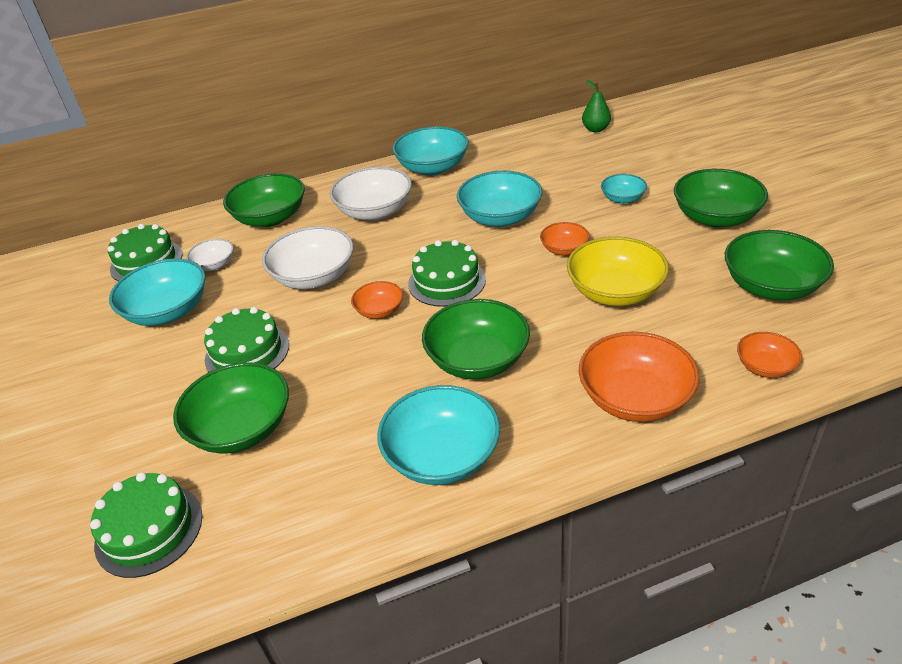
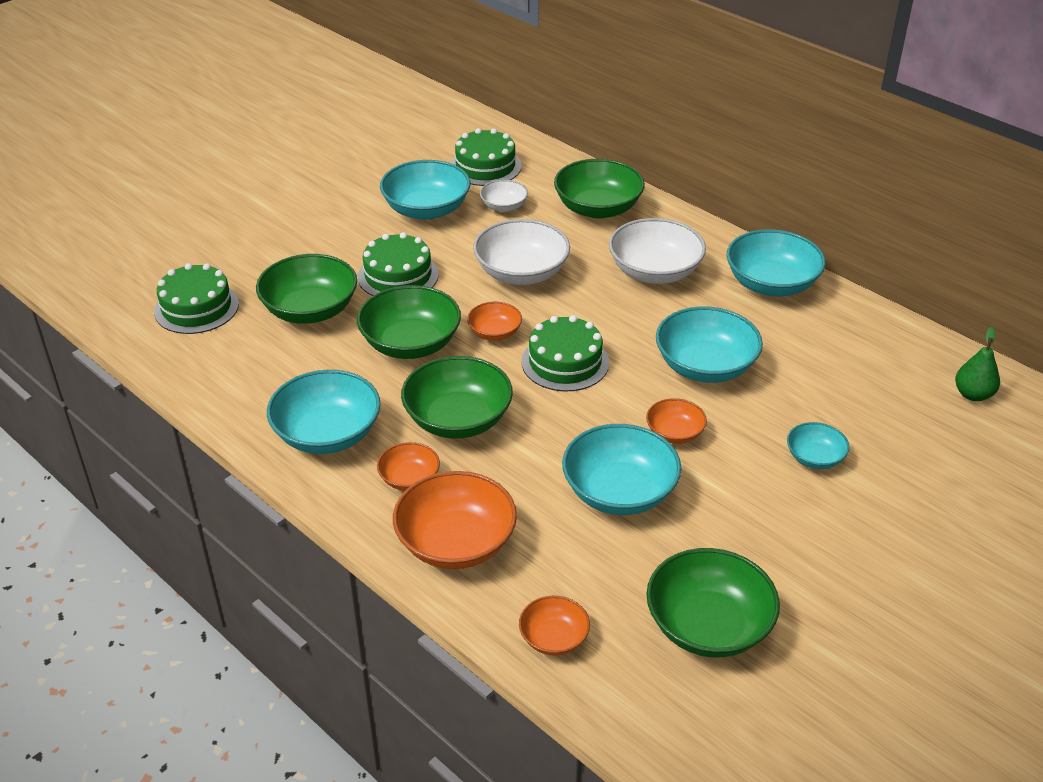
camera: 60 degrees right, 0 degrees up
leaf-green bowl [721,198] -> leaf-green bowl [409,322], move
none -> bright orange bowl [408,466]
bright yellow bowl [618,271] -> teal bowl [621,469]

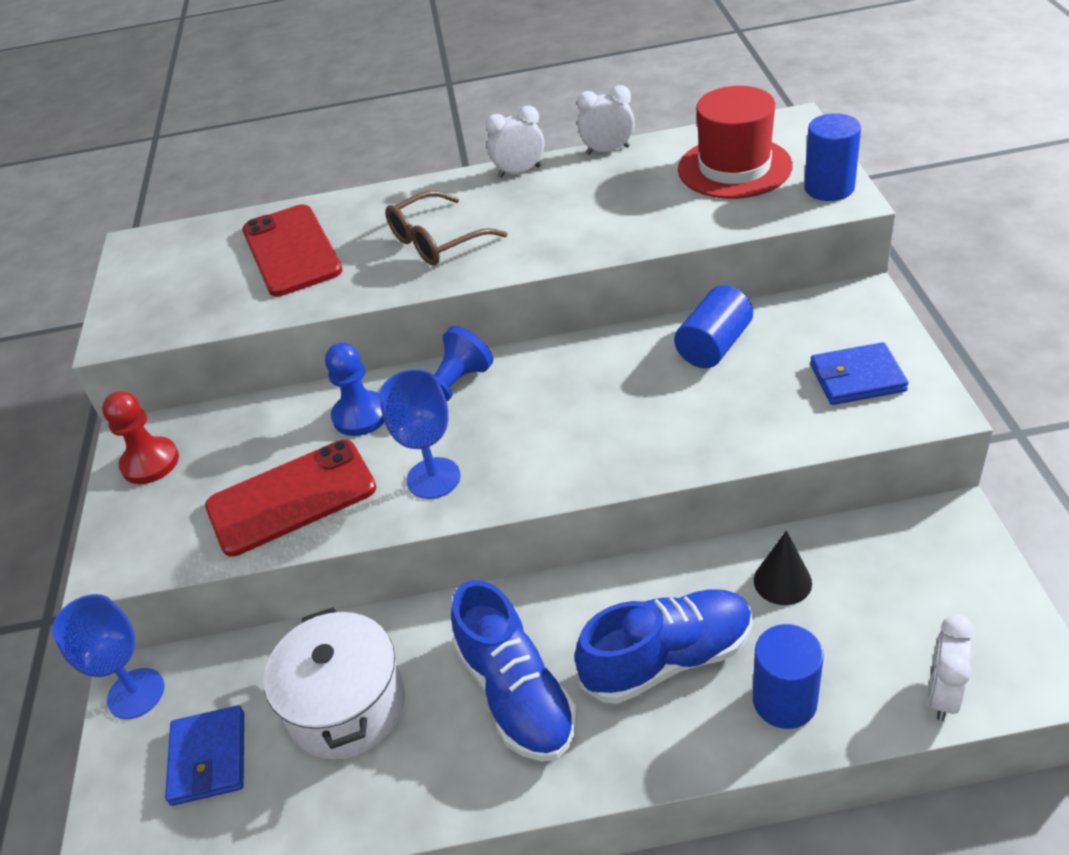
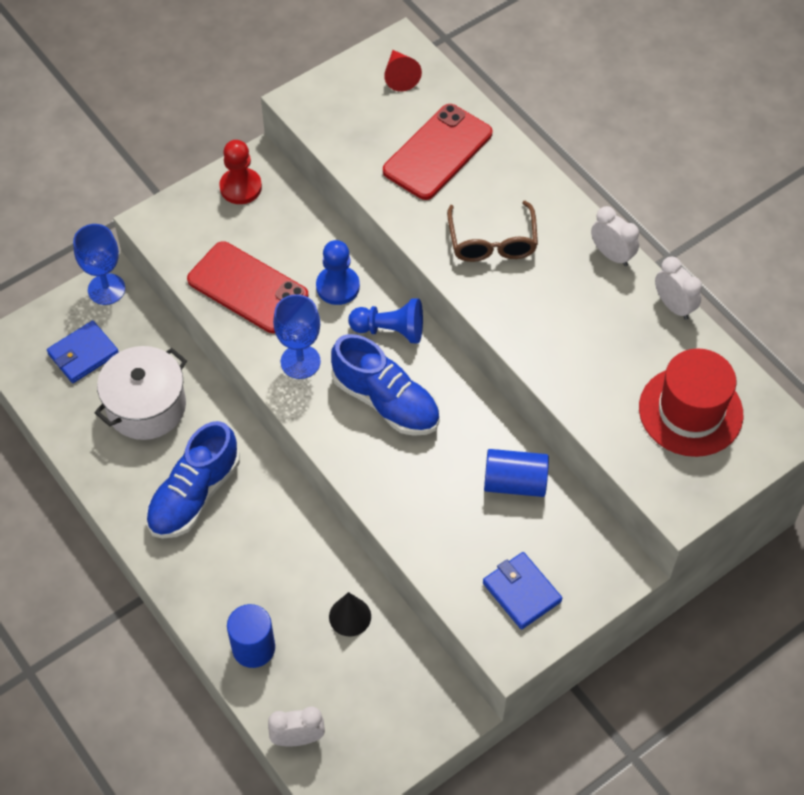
camera: 55 degrees right, 15 degrees up
cobalt shoe [663,646] -> cobalt shoe [385,385], move
none -> scarlet solid cone [403,70]
dark brown glasses [446,228] -> dark brown glasses [492,231], 120 degrees counterclockwise
cobalt cylinder shape [832,157] -> none

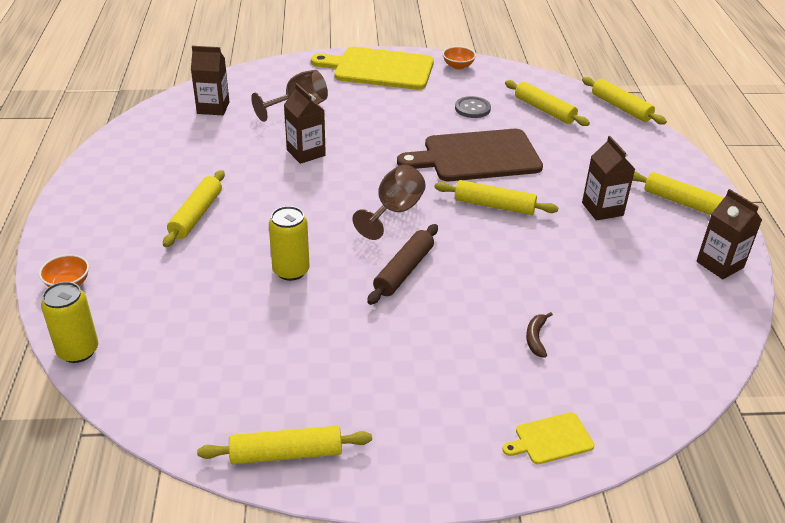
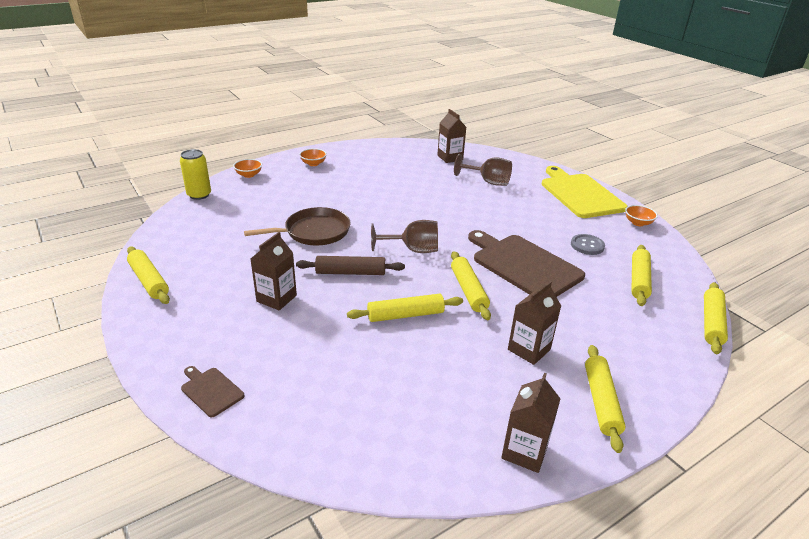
camera: 60 degrees right, 5 degrees down
bright yellow cutting board [548,438] -> dark brown cutting board [213,391]
bright yellow can [289,243] -> dark brown frying pan [297,226]
dark brown juice carton [305,123] -> dark brown juice carton [273,271], move
none -> bright orange bowl [313,157]
bright yellow dough roller [194,208] -> bright yellow dough roller [405,308], move
dark brown banana fruit [539,335] -> none

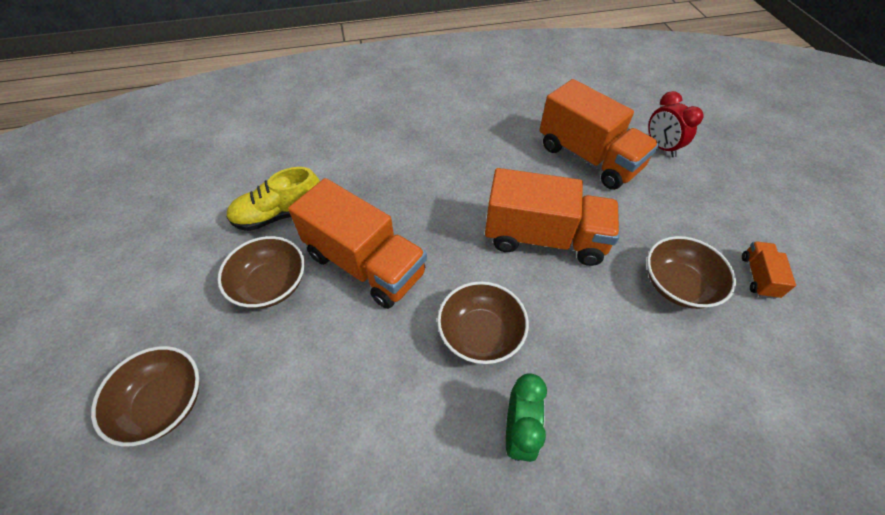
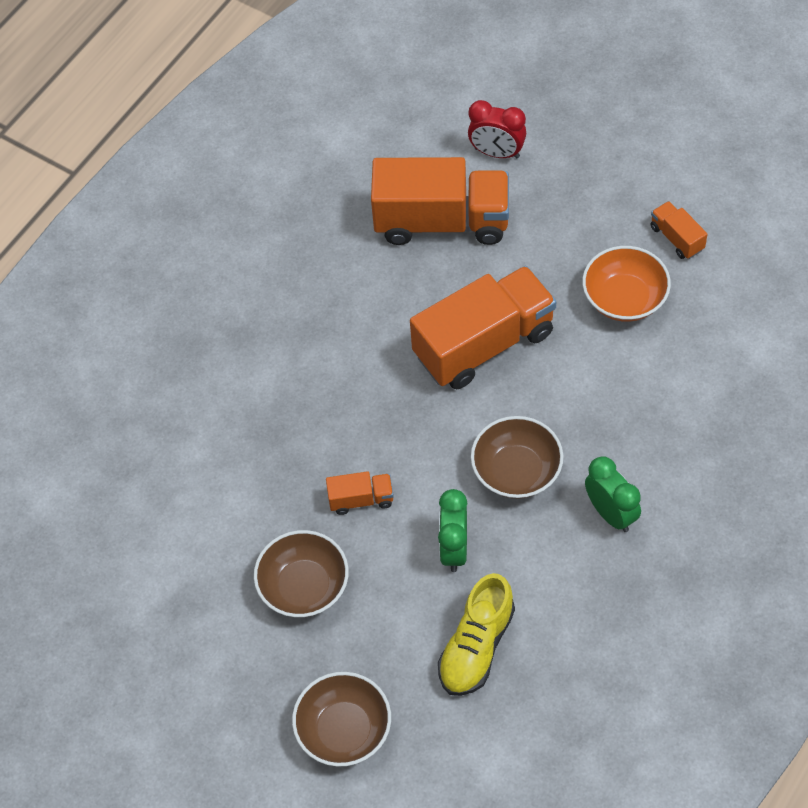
camera: 40 degrees left, 5 degrees up
bright orange lorry [357,243] -> bright orange lorry [360,493], x0.44
none -> leaf-green alarm clock [453,530]
bright yellow shoe [273,199] -> bright yellow shoe [476,634], move
dark brown bowl [691,272] -> bright orange bowl [626,284]

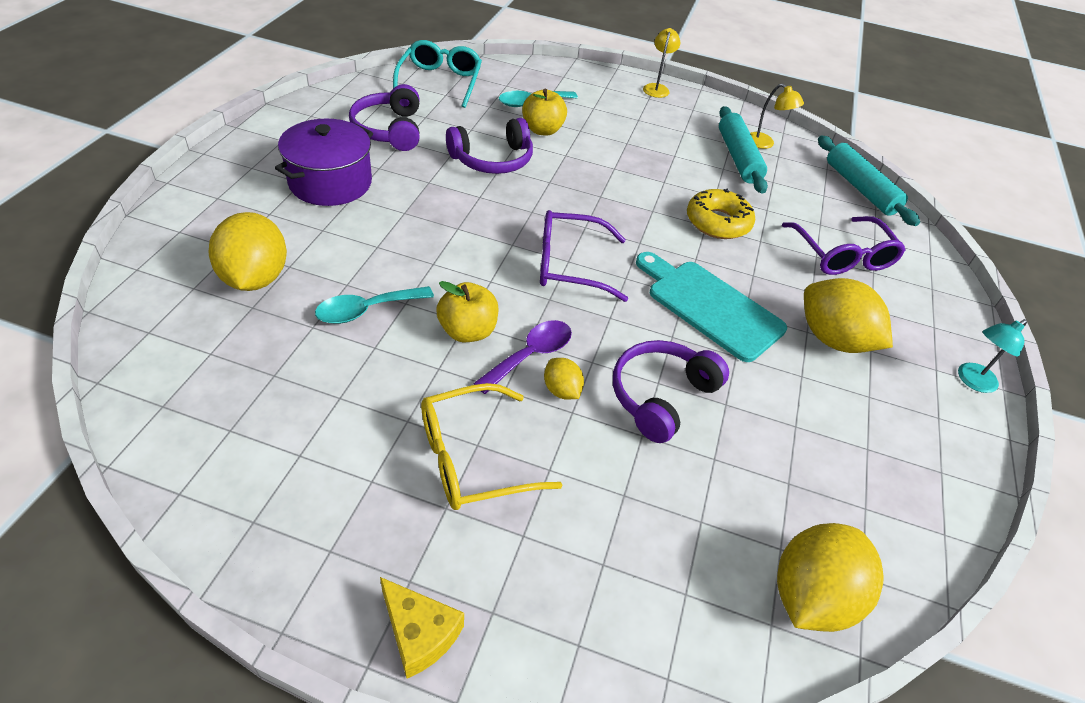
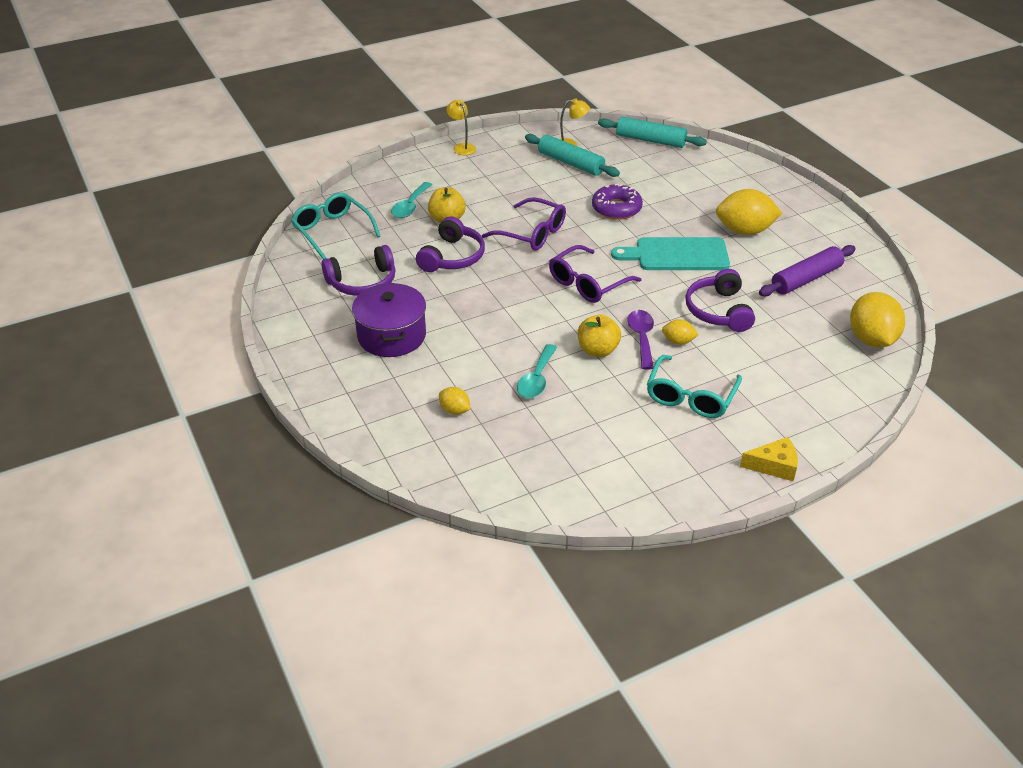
camera: 40 degrees left, 5 degrees down
purple headset [384,117] -> purple headset [358,270], 60 degrees counterclockwise
bright yellow lemon [248,251] -> bright yellow lemon [454,401], x0.49
purple glasses [844,245] -> purple glasses [524,224], move
bright yellow doughnut [721,213] -> purple doughnut [617,202]
bright yellow glasses [491,446] -> teal glasses [694,386]
none -> purple dough roller [807,270]
teal reading lamp [992,356] -> none

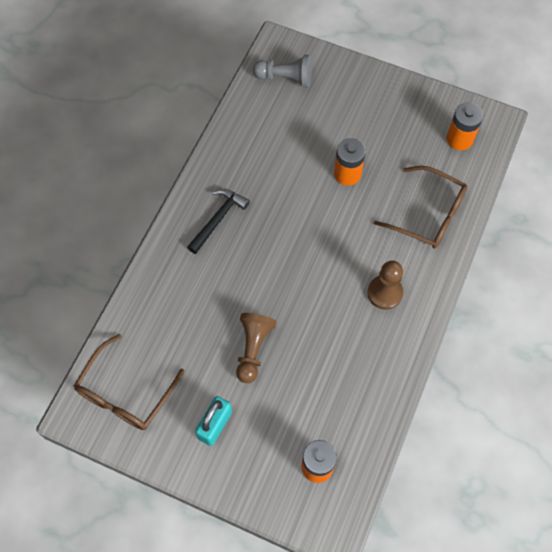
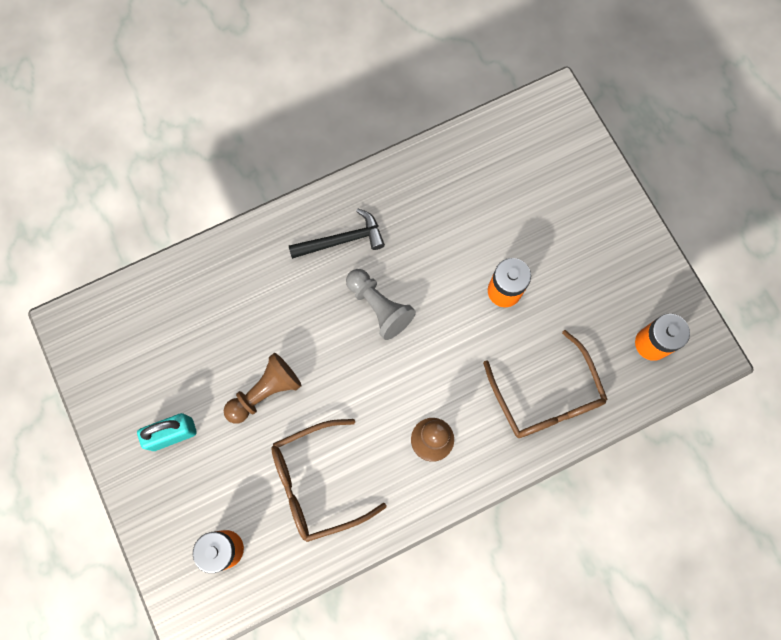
camera: 40 degrees right, 10 degrees up
dark brown glasses [129,382] -> dark brown glasses [329,480], move
gray pawn [282,71] -> gray pawn [381,304], move

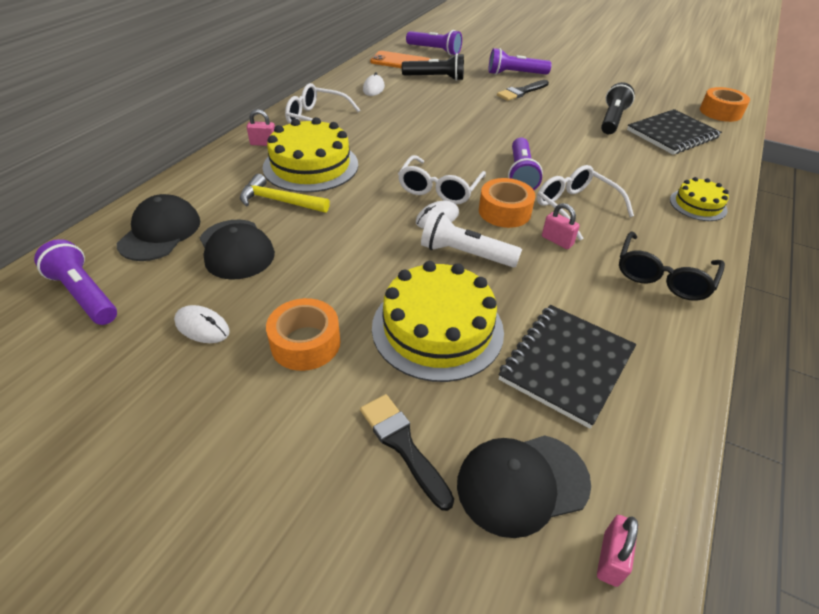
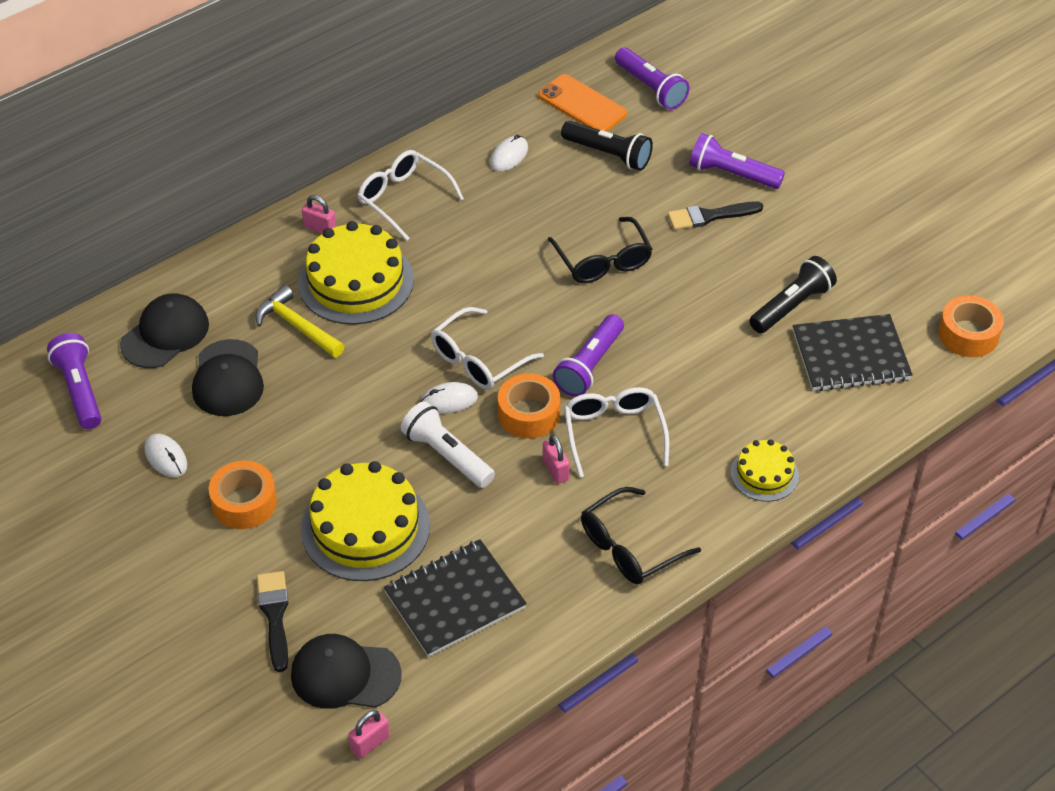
camera: 25 degrees right, 5 degrees up
none -> black glasses [600,250]

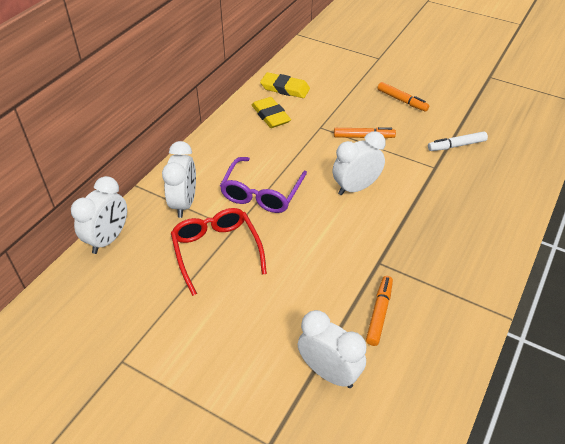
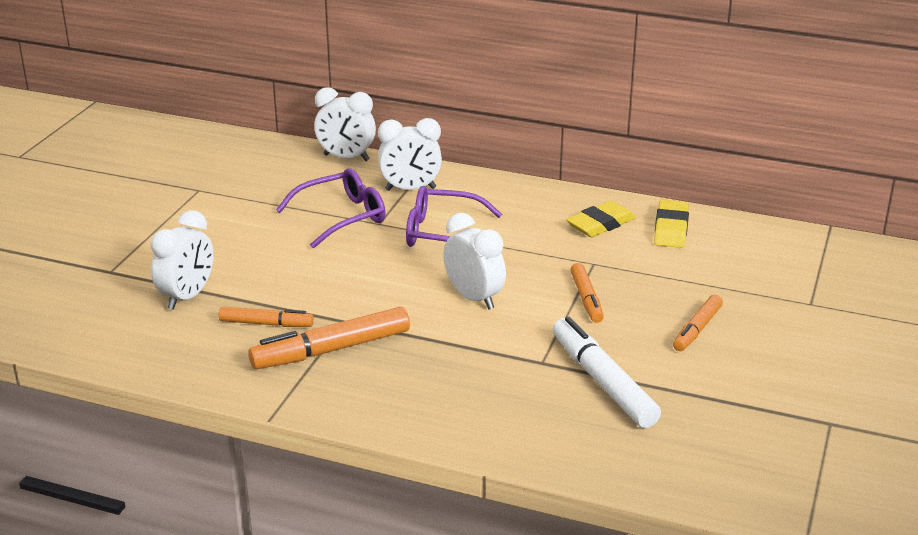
camera: 80 degrees right, 15 degrees down
none -> bright orange marker [329,338]
scarlet glasses [219,252] -> purple glasses [331,208]
pure white marker [458,141] -> pure white marker [607,372], x1.69

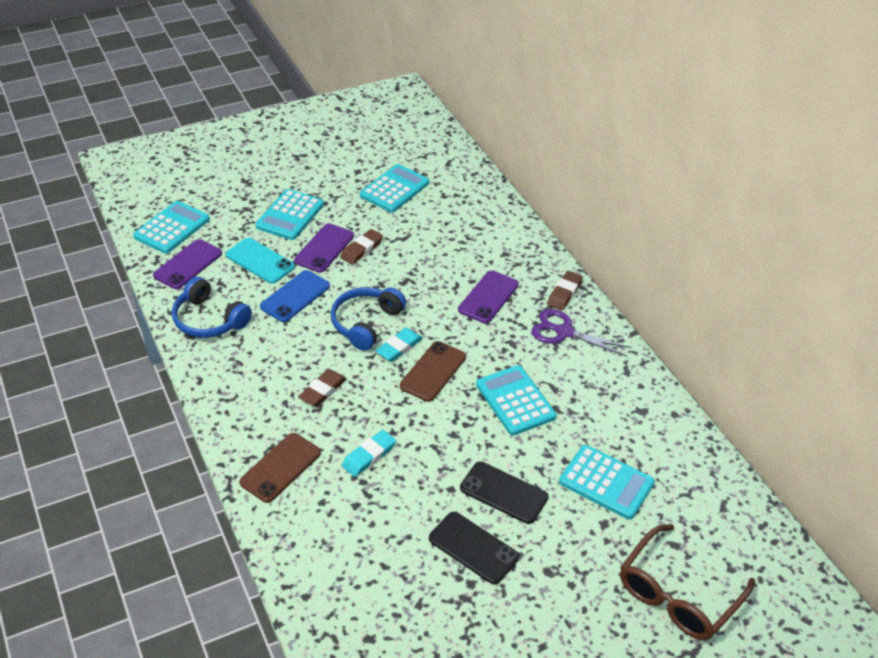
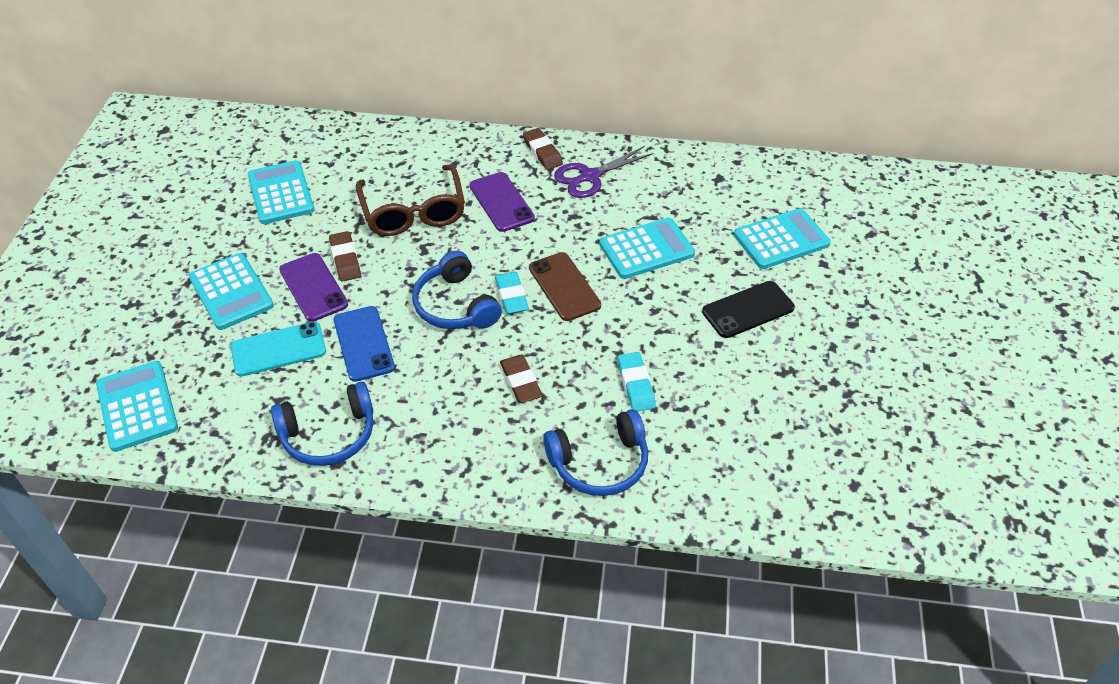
camera: 55 degrees left, 5 degrees up
dark brown glasses [687,582] -> dark brown glasses [410,200], move
dark brown smartphone [280,468] -> cobalt headset [595,452]
teal adding machine [516,400] -> teal adding machine [647,248], 150 degrees clockwise
purple smartphone [187,264] -> none
black smartphone [474,548] -> none

